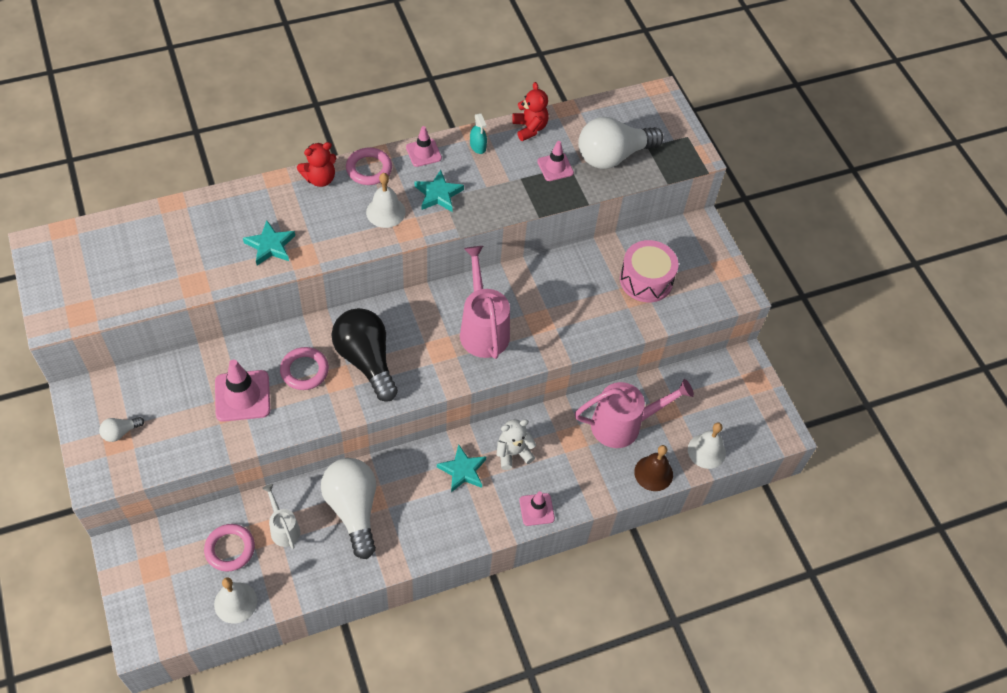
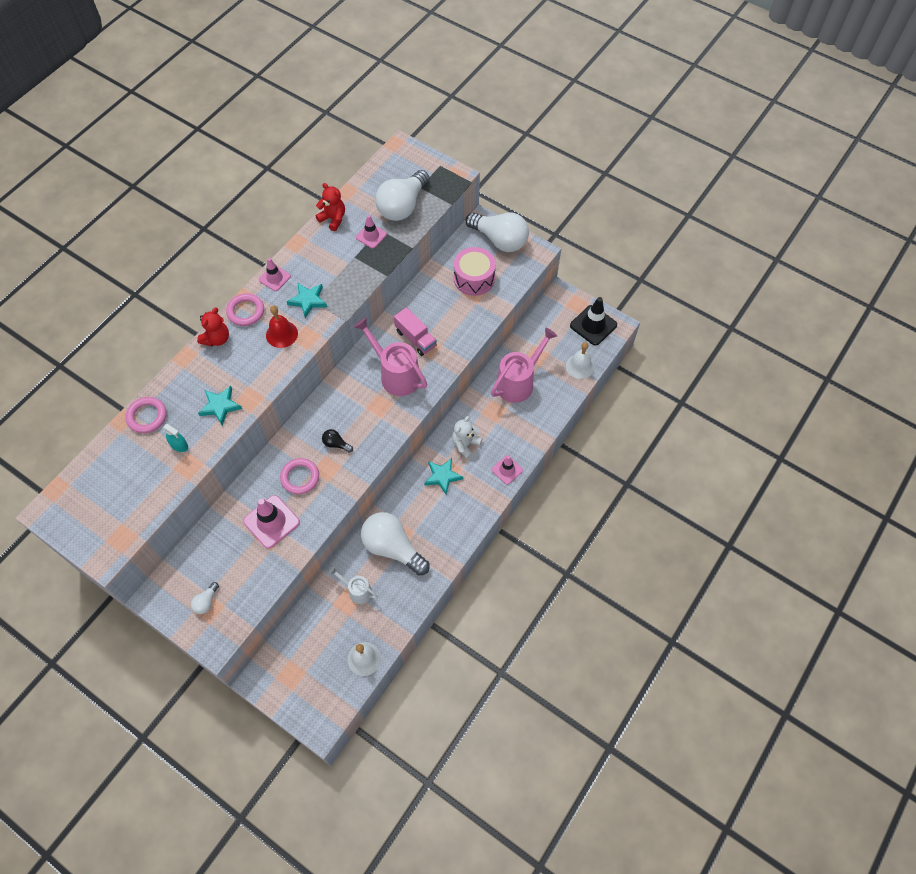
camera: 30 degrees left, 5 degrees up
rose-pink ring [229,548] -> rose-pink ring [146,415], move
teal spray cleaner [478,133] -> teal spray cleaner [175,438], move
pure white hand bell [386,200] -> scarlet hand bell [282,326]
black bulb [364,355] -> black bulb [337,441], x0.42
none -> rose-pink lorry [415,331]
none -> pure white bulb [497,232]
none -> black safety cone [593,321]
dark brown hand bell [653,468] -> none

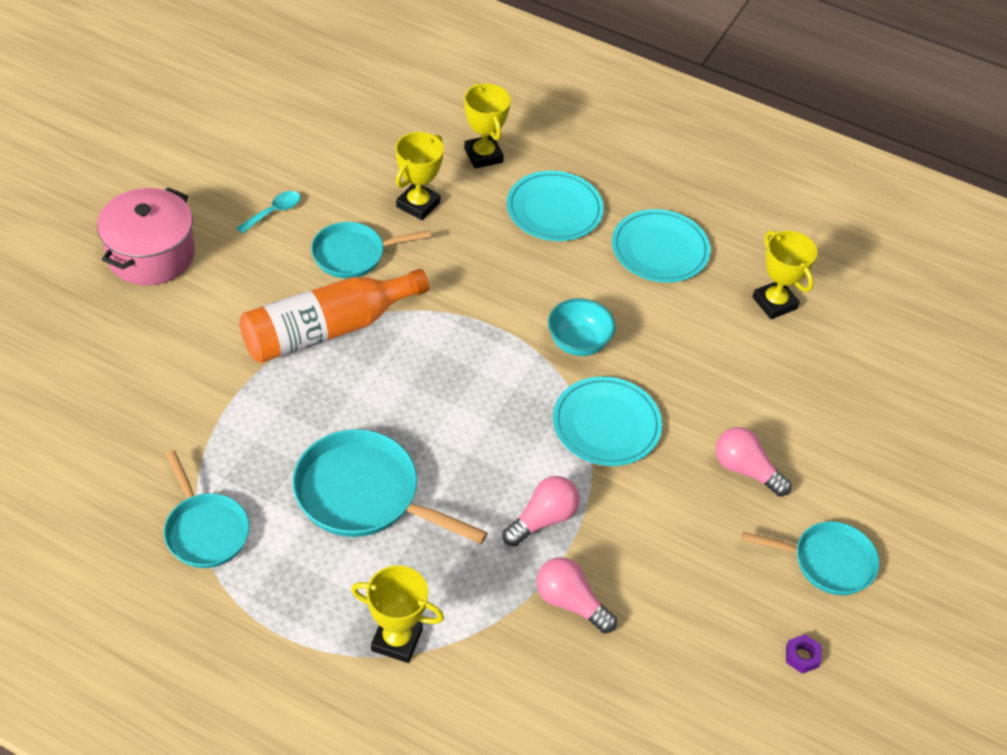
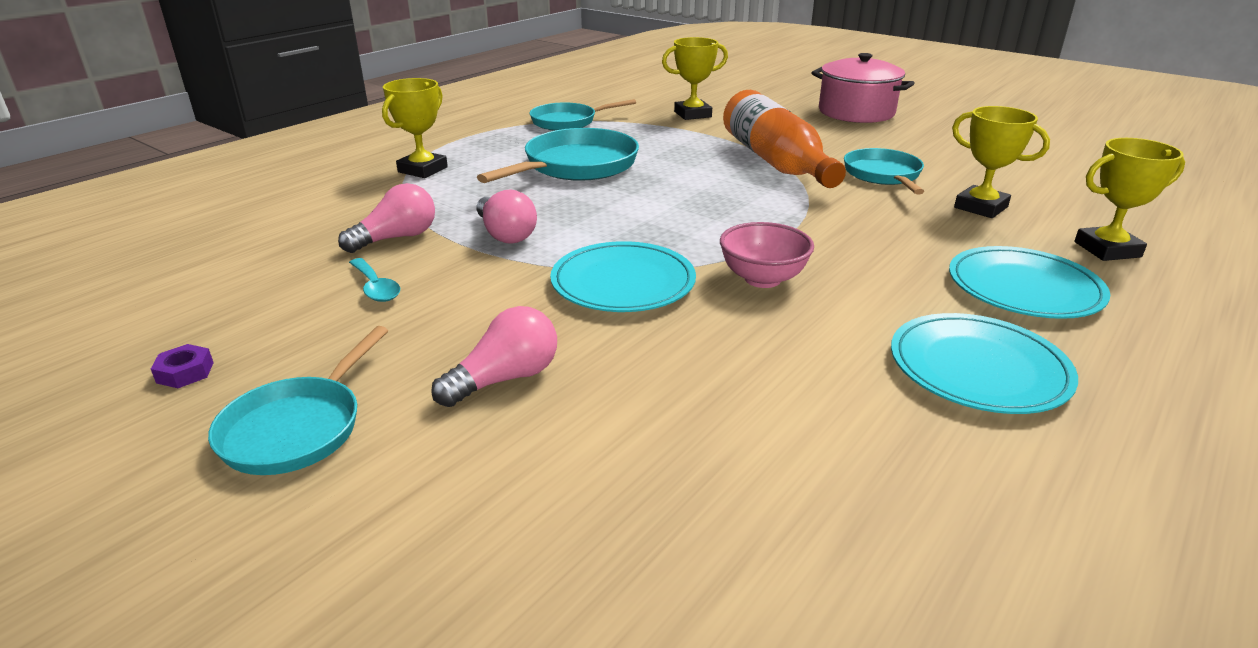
camera: 105 degrees right, 20 degrees down
teal spoon [269,212] -> teal spoon [374,280], move
bright yellow award cup [784,274] -> bright yellow award cup [695,78], move
teal bowl [581,327] -> rose-pink bowl [767,255]

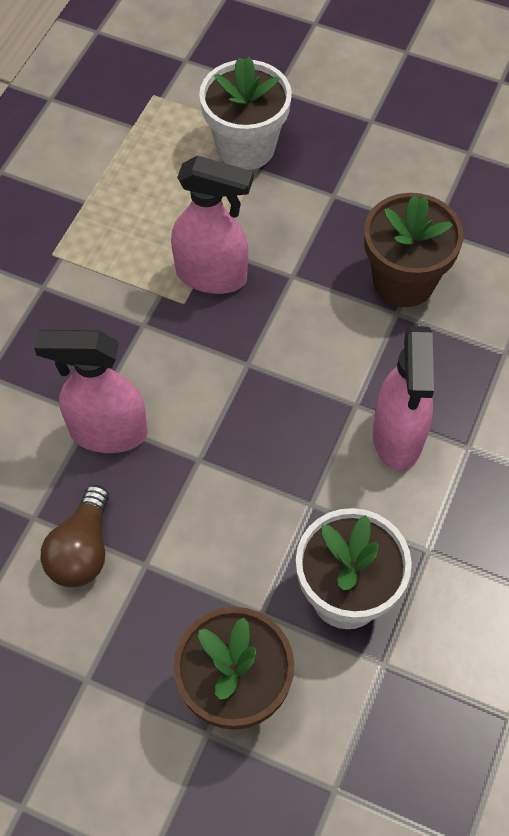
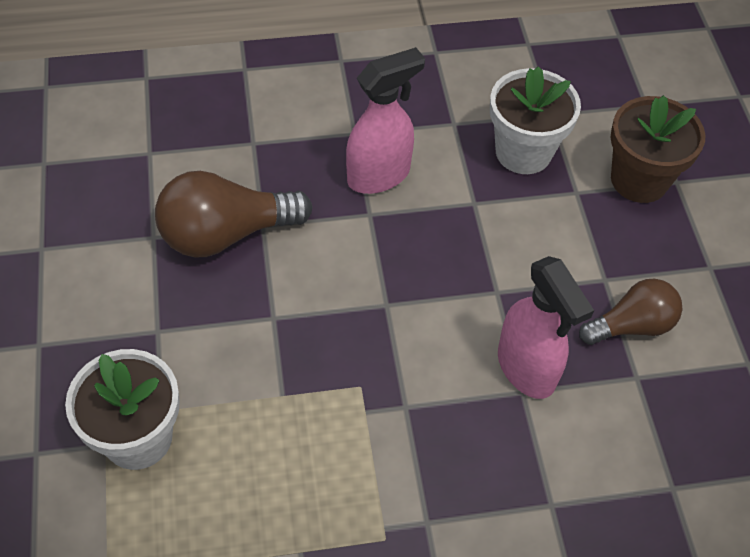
camera: 125 degrees left, 5 degrees down
dark brown potted plant [414,250] -> dark brown bulb [233,214]
rose-pink spray cleaner [212,224] -> none

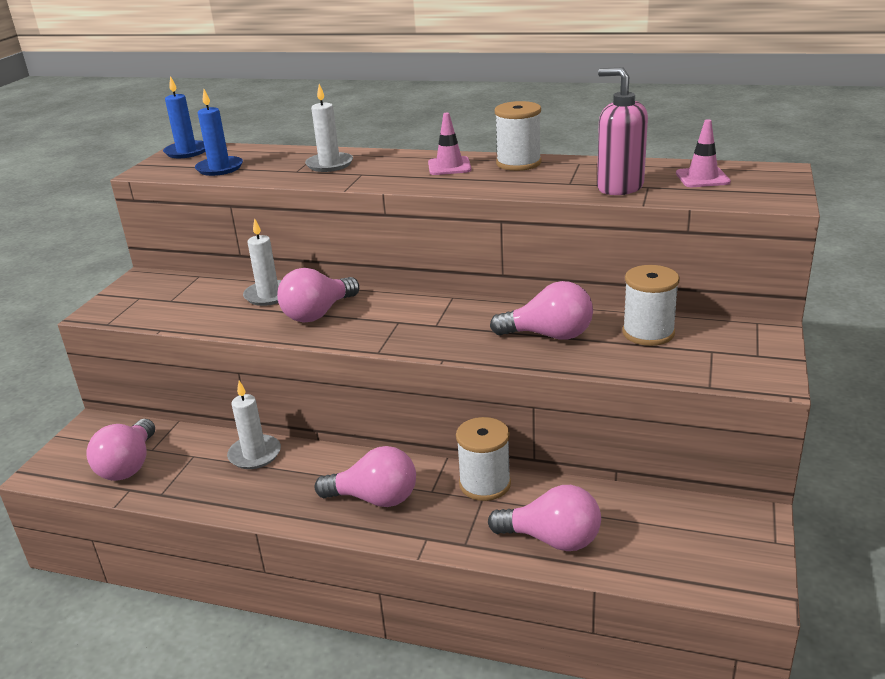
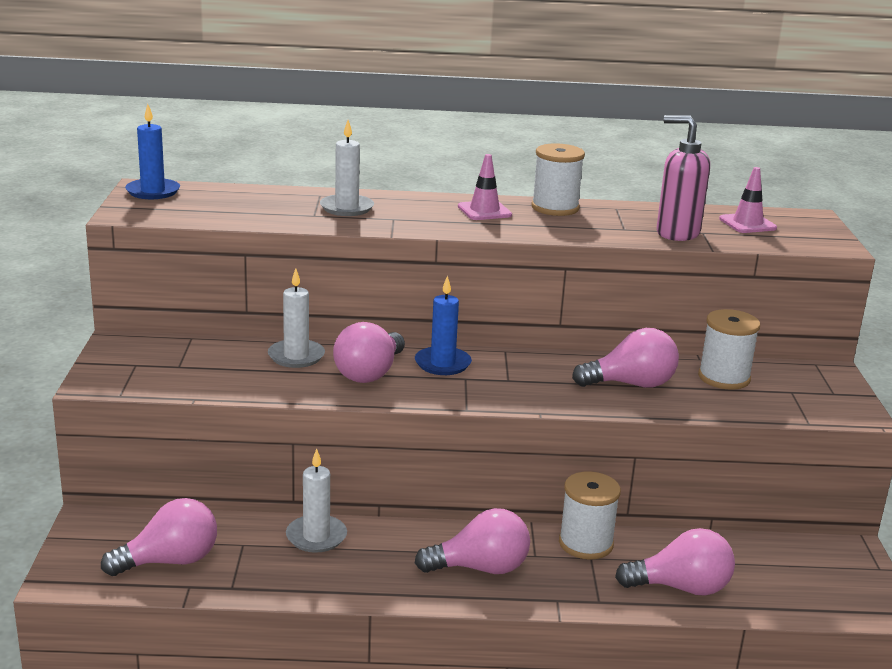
camera: 20 degrees left, 5 degrees down
rose-pink bulb [120,450] -> rose-pink bulb [159,537], 105 degrees counterclockwise
cobalt wax candle [219,132] -> cobalt wax candle [443,325], move

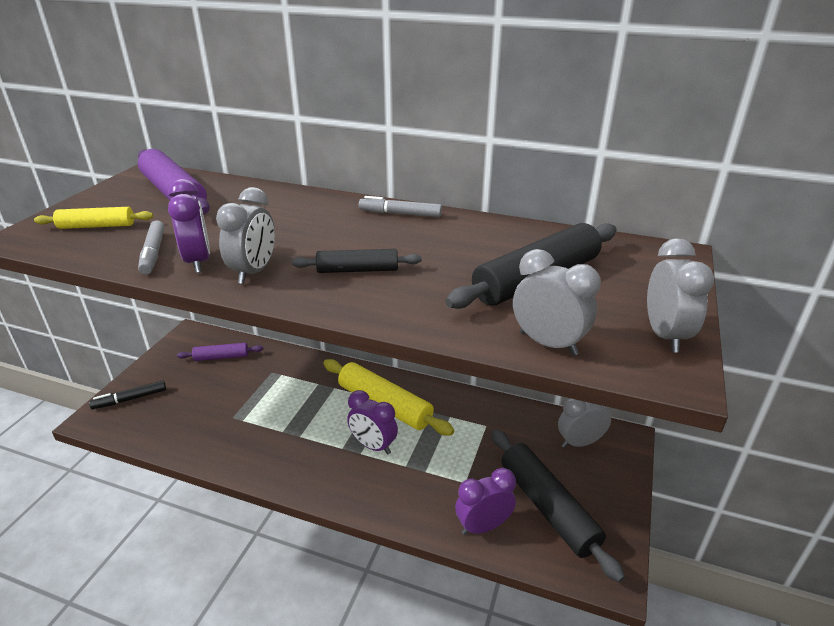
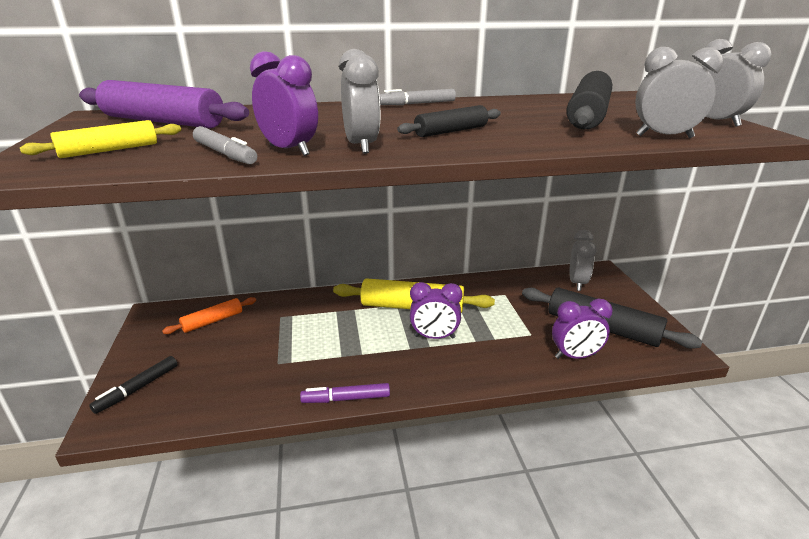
camera: 30 degrees left, 5 degrees down
purple dough roller [220,352] -> bright orange dough roller [209,315]
none -> purple marker [345,393]
purple alarm clock [485,501] -> purple alarm clock [582,329], 135 degrees counterclockwise
gray alarm clock [584,423] -> gray alarm clock [582,260], 150 degrees clockwise

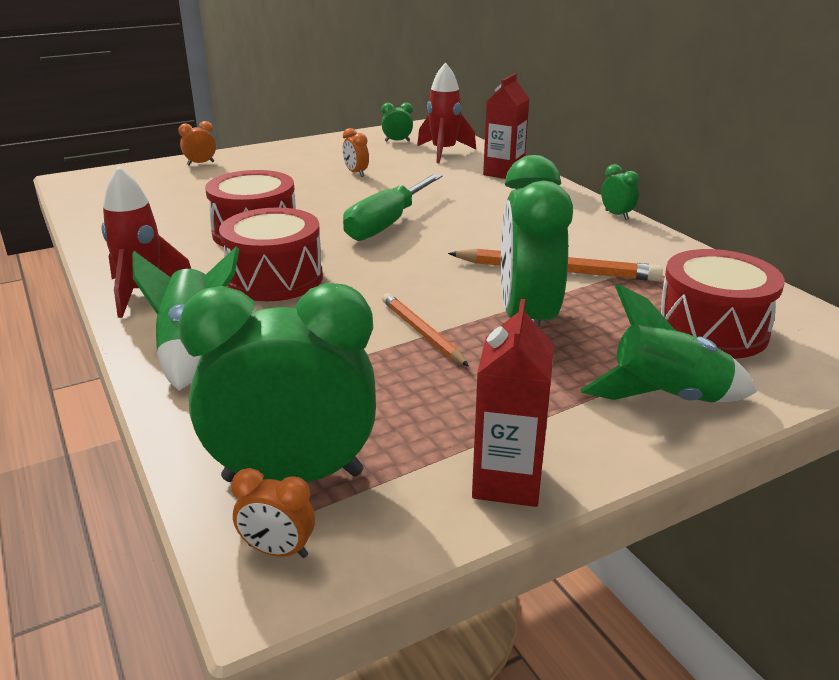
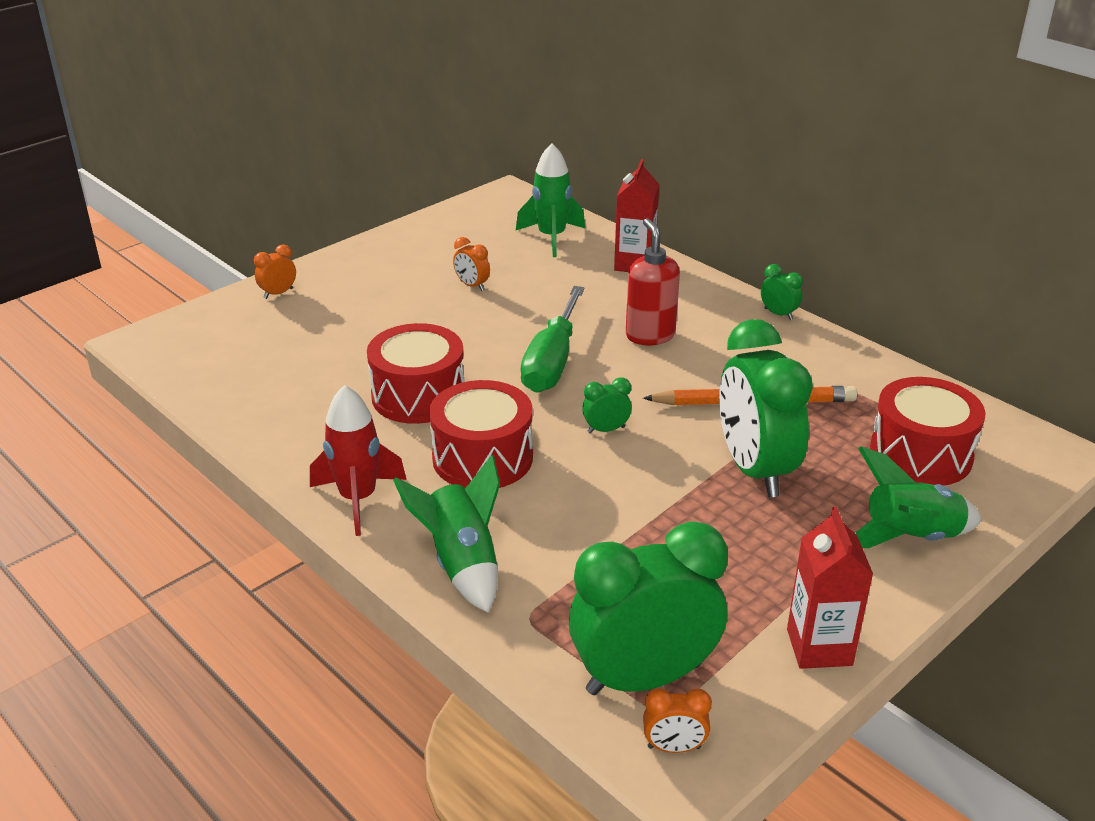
camera: 15 degrees left, 5 degrees up
scarlet spaceship [446,112] -> leaf-green spaceship [550,200]
leaf-green alarm clock [397,122] -> leaf-green alarm clock [607,405], move
none -> scarlet pump bottle [653,281]
bright orange pencil [425,329] -> none

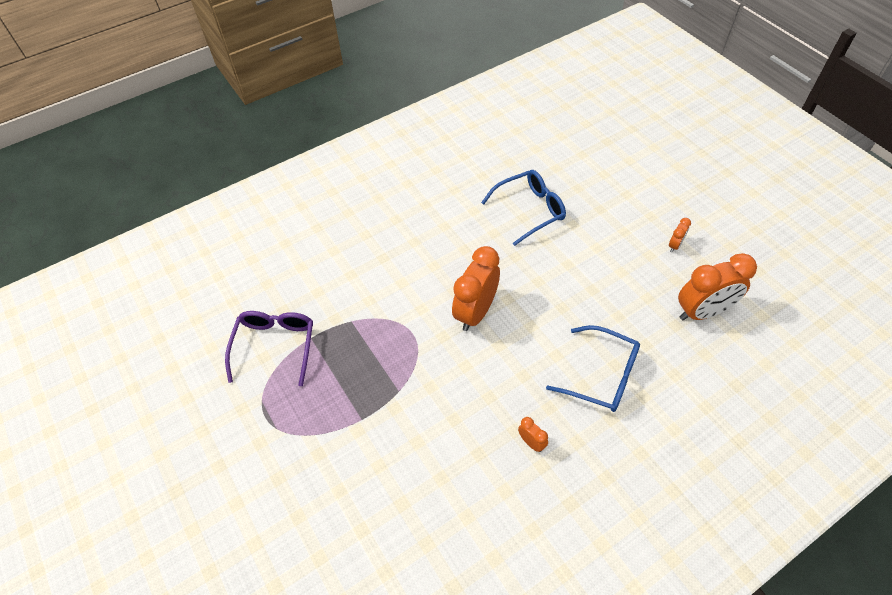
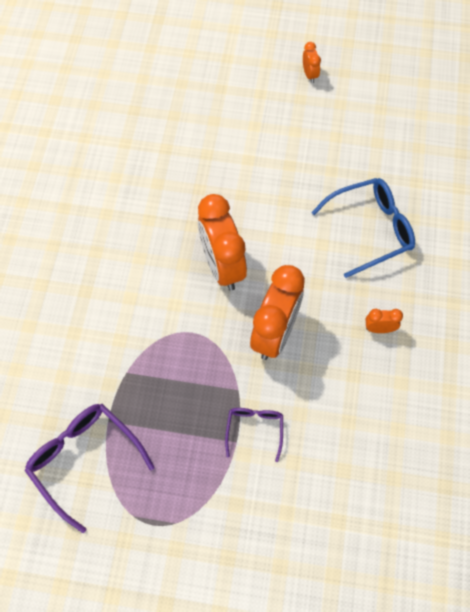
camera: 50 degrees left, 10 degrees up
none -> purple glasses [254,435]
bright orange alarm clock [717,286] -> bright orange alarm clock [277,312], move
cobalt glasses [523,208] -> none

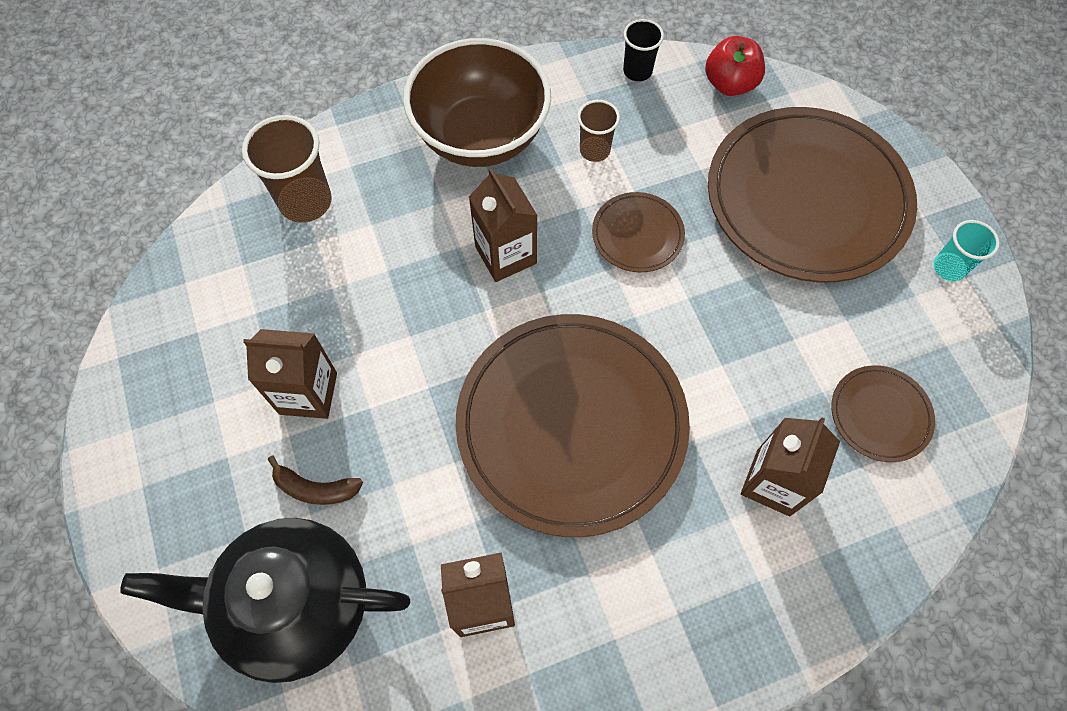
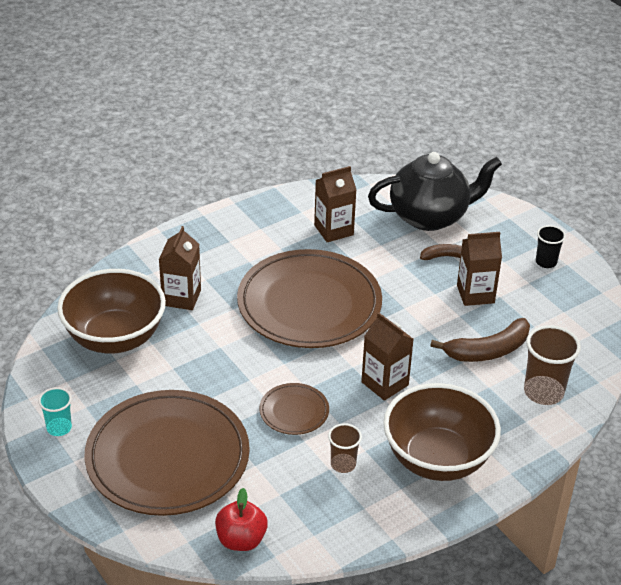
camera: 165 degrees right, 25 degrees down
dark brown flat dish [883,413] -> dark brown bowl [111,311]
none -> dark brown banana fruit [480,340]
black cup [643,50] -> black cup [551,246], move

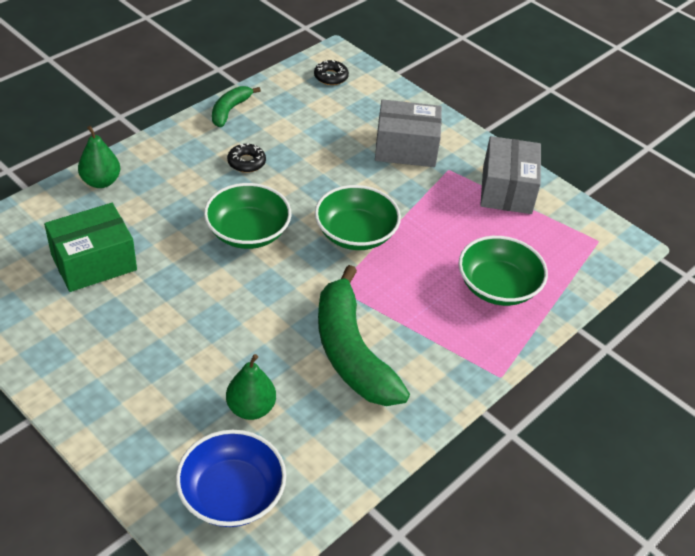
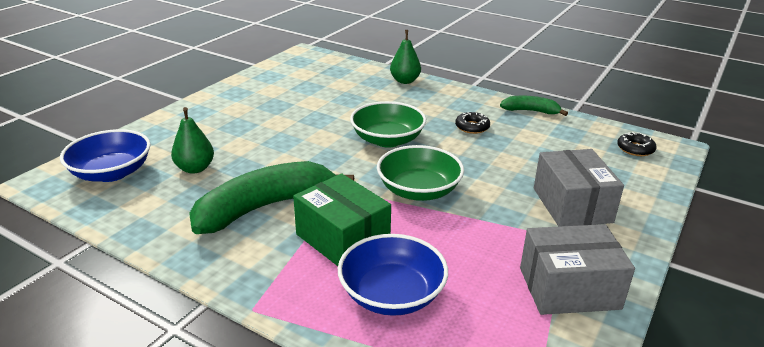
camera: 80 degrees right, 15 degrees down
leaf-green box [90,247] -> leaf-green box [342,219], move
leaf-green bowl [503,271] -> cobalt bowl [393,275]

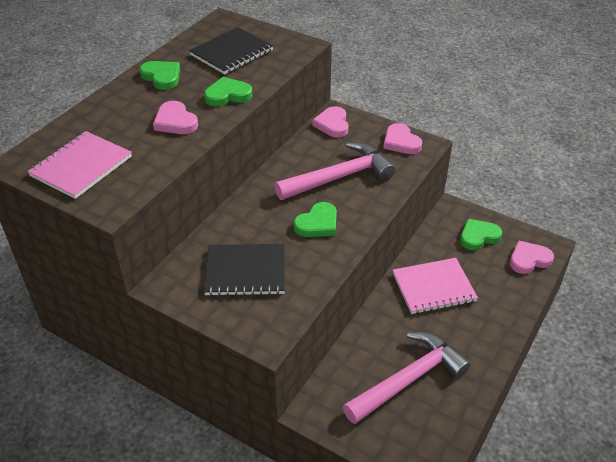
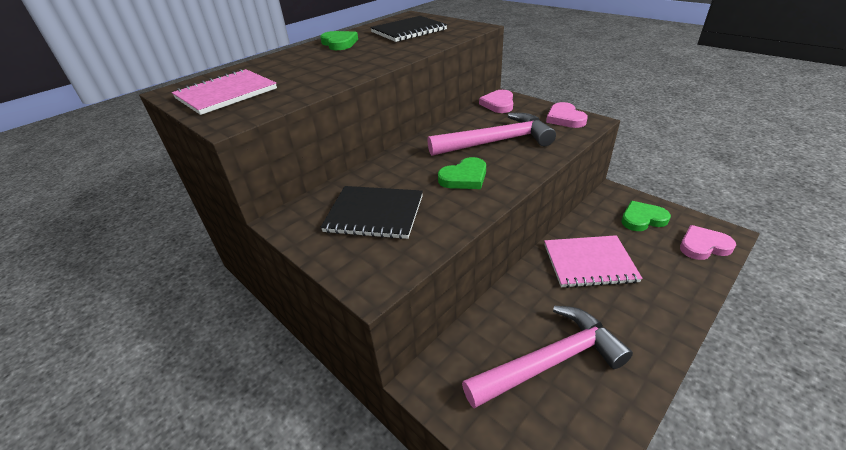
camera: 15 degrees right, 5 degrees down
rose-pink love heart [175,117] -> none
leaf-green love heart [228,91] -> none

